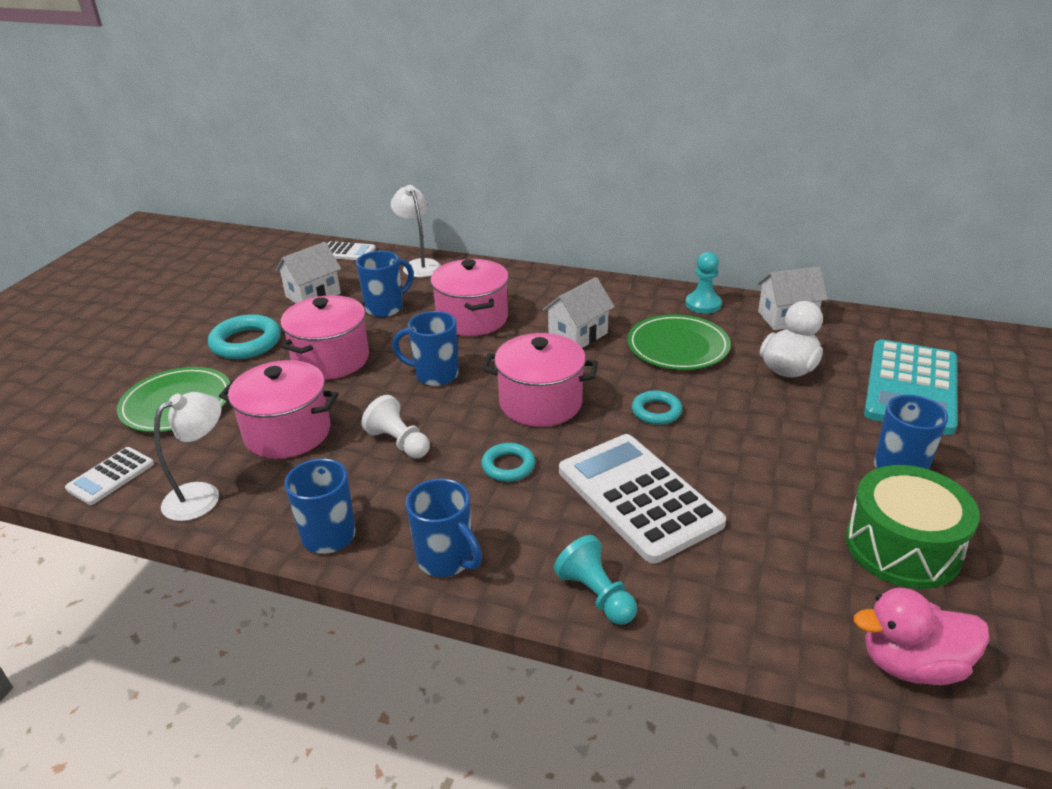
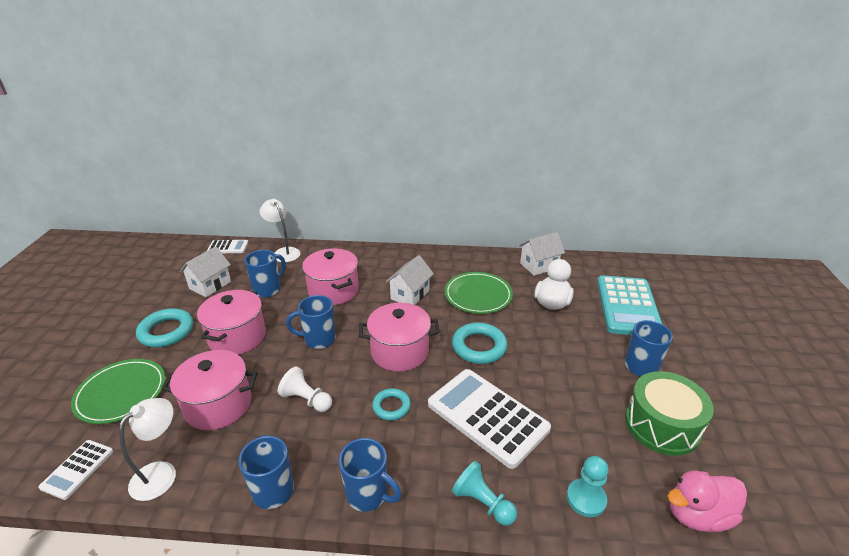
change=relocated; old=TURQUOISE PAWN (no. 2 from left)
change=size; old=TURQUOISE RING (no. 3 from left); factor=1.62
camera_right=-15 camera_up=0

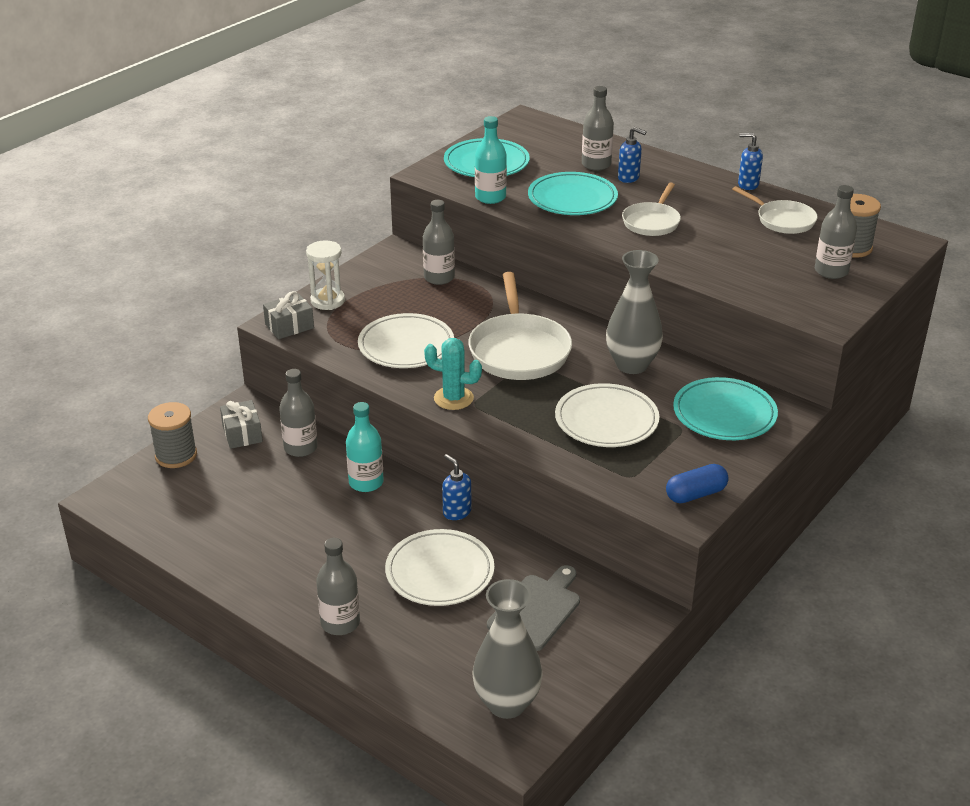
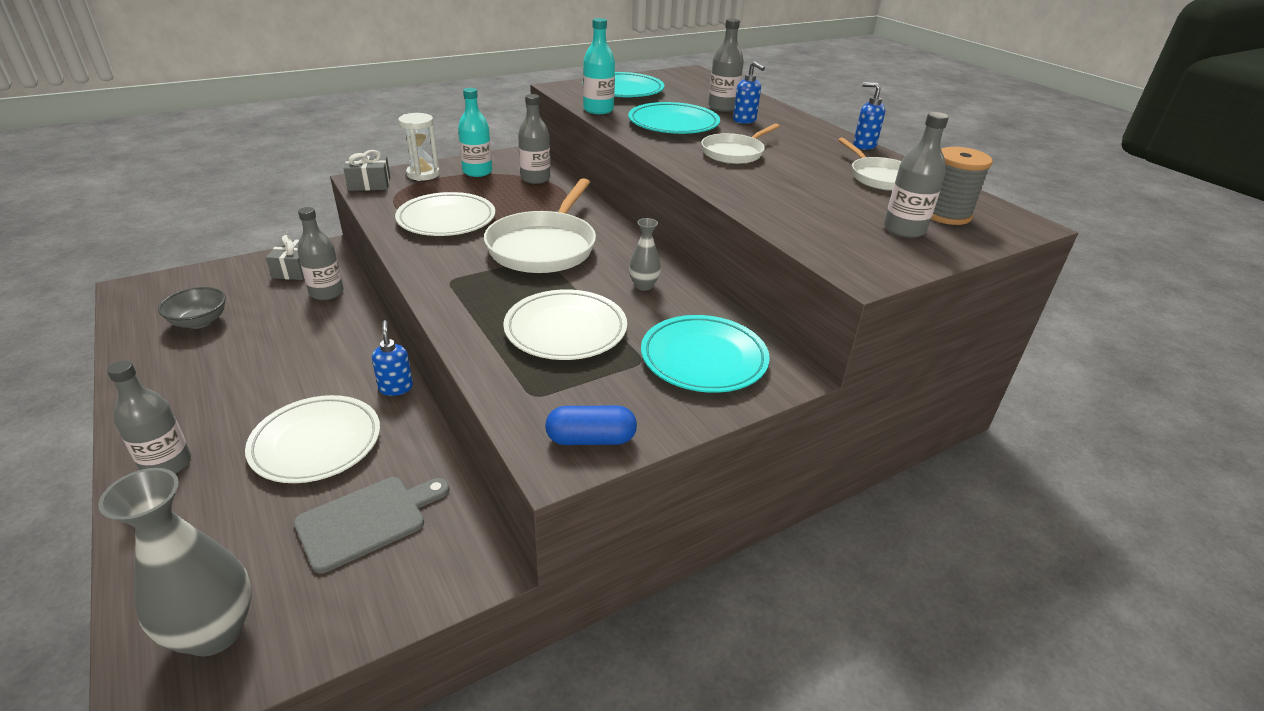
change=size; old=GREY VASE (no. 2 from left); factor=0.5
change=missing; old=TURQUOISE CACTUS
change=missing; old=GREY SPOOL (no. 1 from left)
change=relocated; old=TURQUOISE BOTTLE (no. 1 from left)
change=appeared; new=GREY BOWL
camera_right=20 camera_up=0

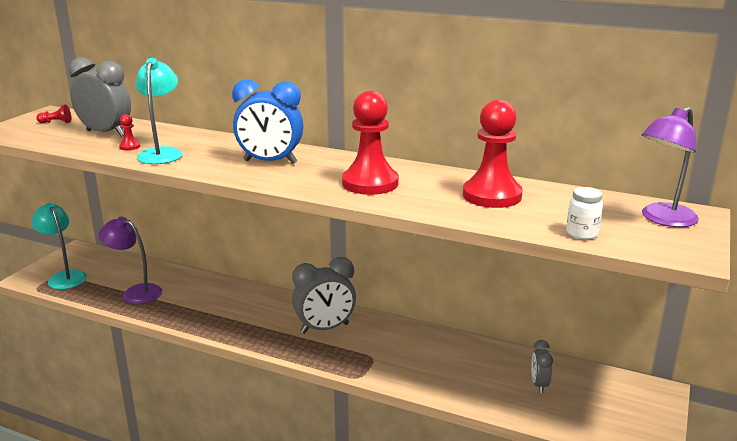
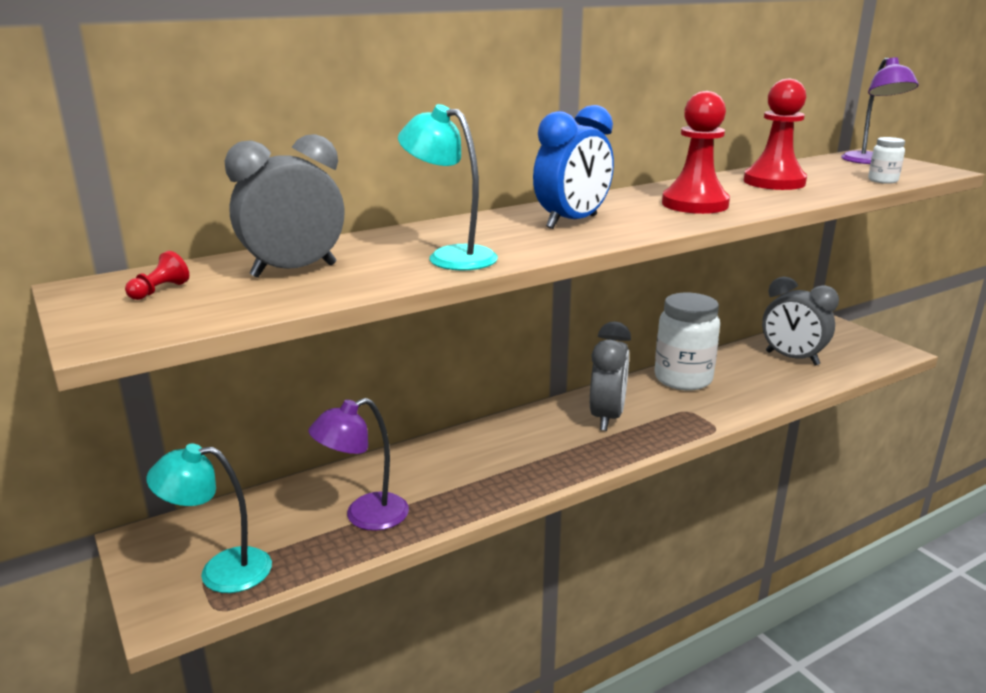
change=missing; old=RED PAWN (no. 2 from left)
change=size; old=GREY CLOCK (no. 3 from left); factor=1.89
change=appeared; new=WHITE JAR (no. 1 from left)
camera_right=-55 camera_up=0

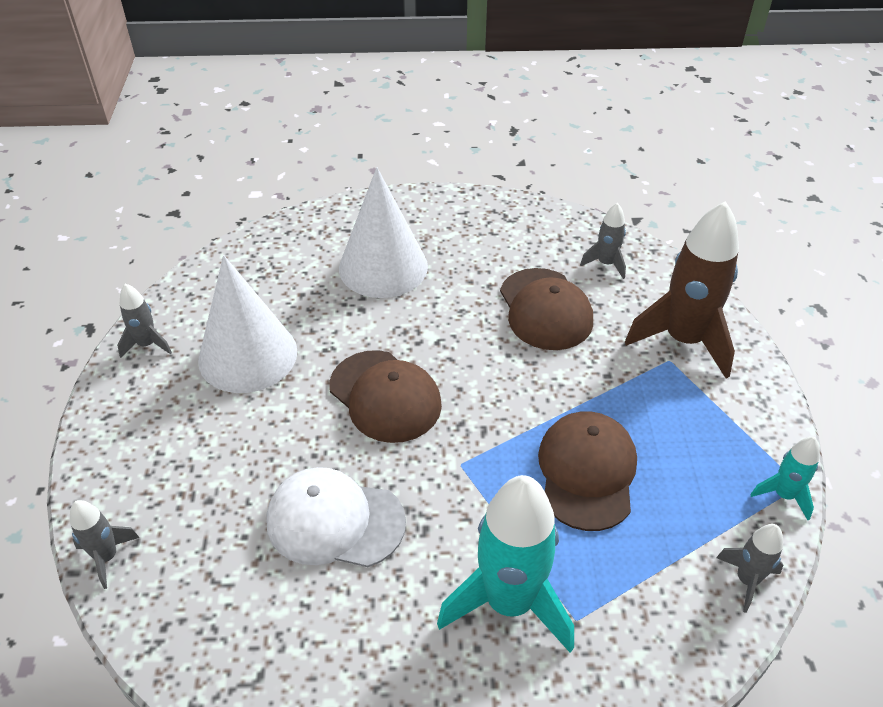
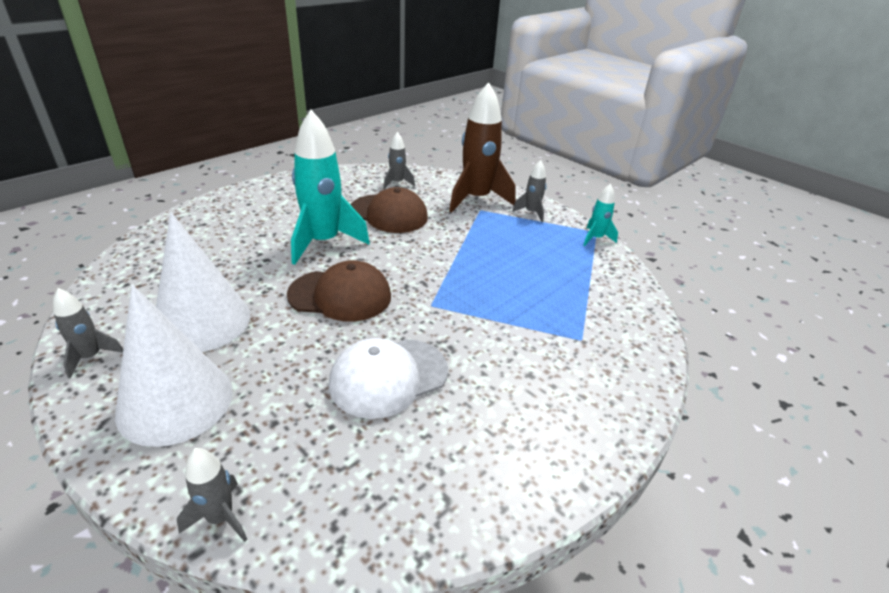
change=relocated; old=WHITE CONE (no. 2 from left in the first image); new=WHITE CONE (no. 1 from left)
change=missing; old=BROWN CAP (no. 3 from left)
change=relocated; old=TURQUOISE ROCKET (no. 1 from left)
change=relocated; old=GREY ROCKET (no. 4 from left)
camera_right=-45 camera_up=-10

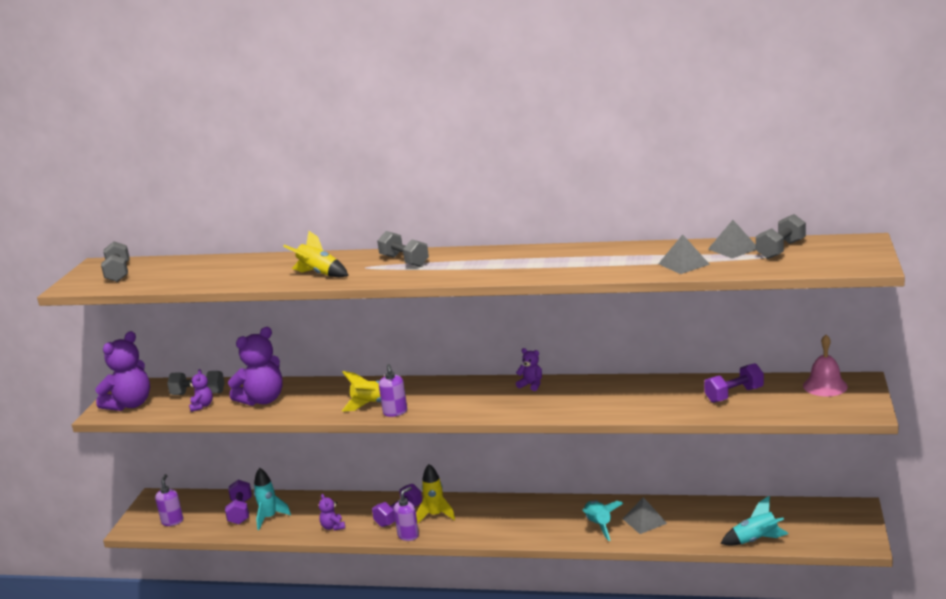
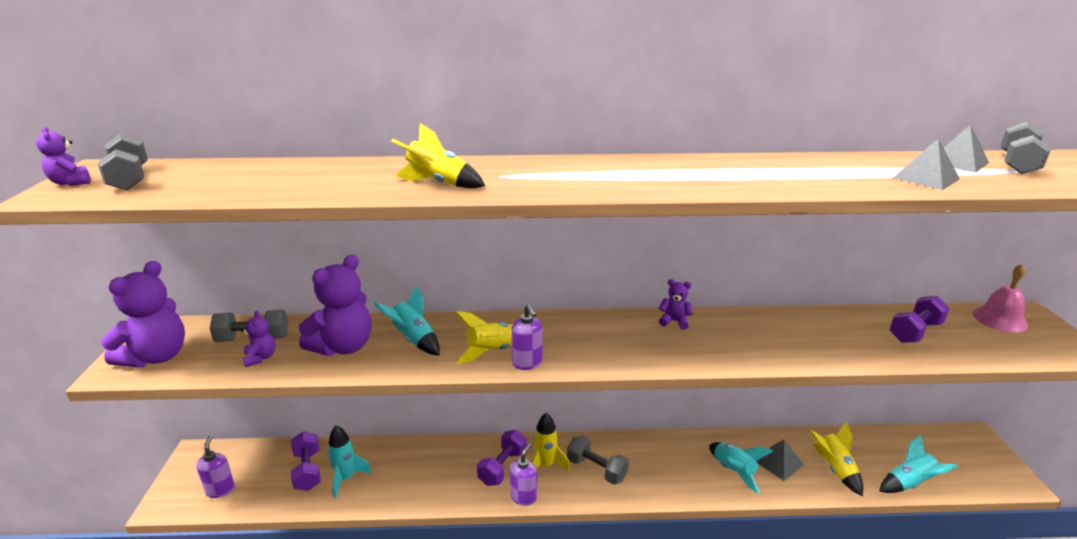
change=relocated; old=GREY DUMBBELL (no. 3 from left)
change=relocated; old=PURPLE TEDDY BEAR (no. 4 from left in the first image); new=PURPLE TEDDY BEAR (no. 1 from left)
change=appeared; new=TURQUOISE ROCKET (no. 2 from left)
change=appeared; new=YELLOW ROCKET (no. 4 from left)
camera_right=-15 camera_up=5

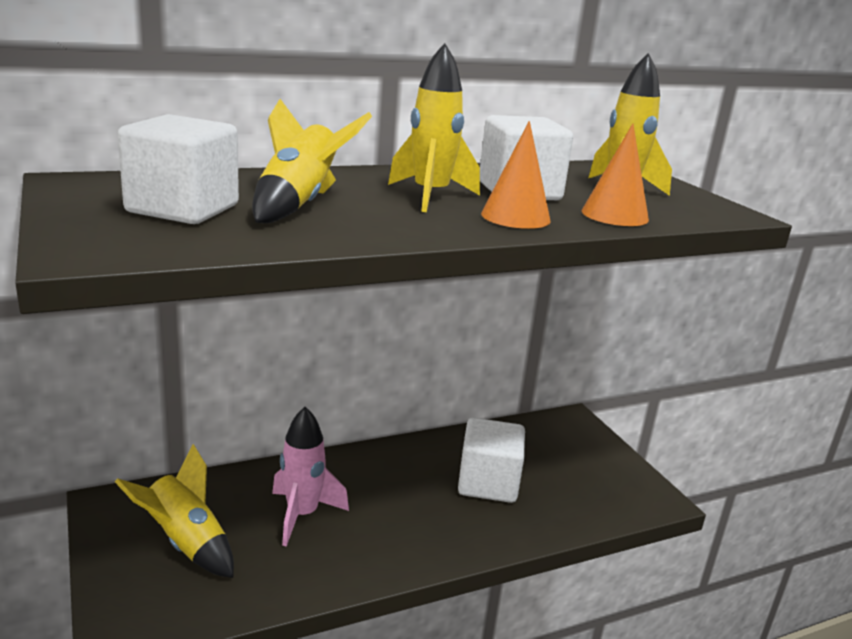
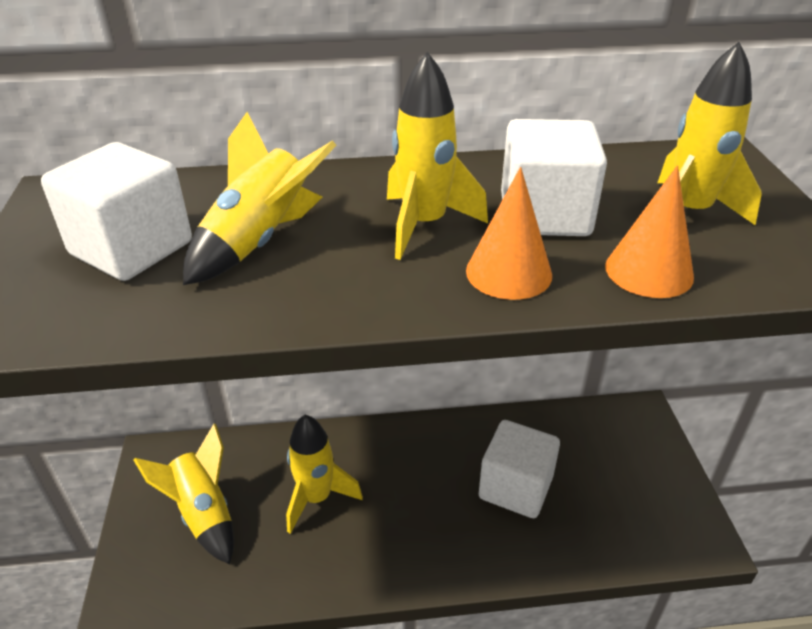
change=colour; old=PINK ROCKET; new=YELLOW ROCKET (no. 3 from left)
camera_right=20 camera_up=15

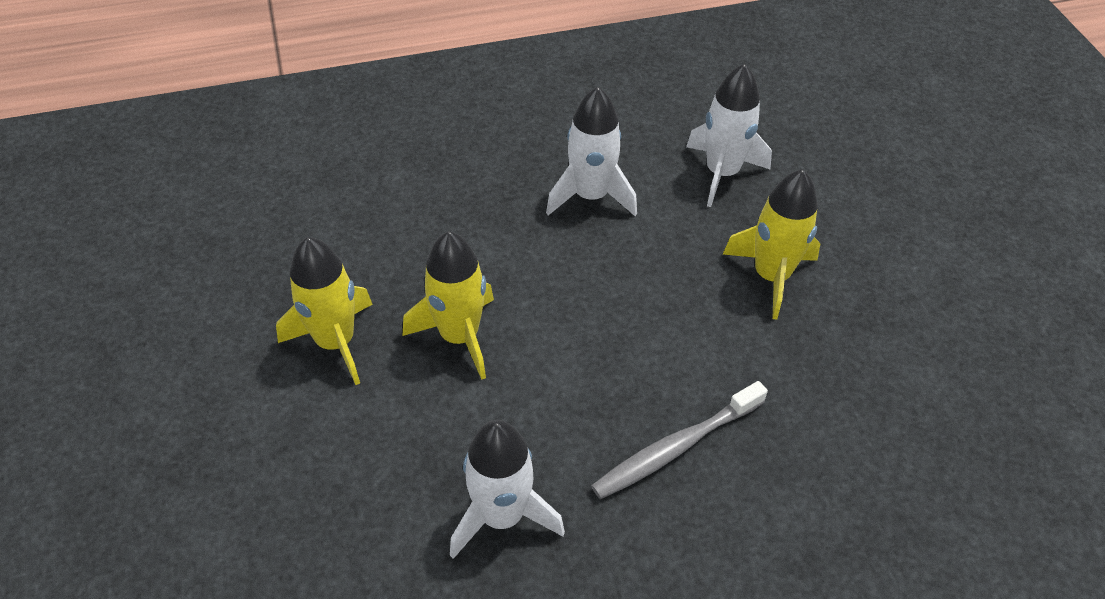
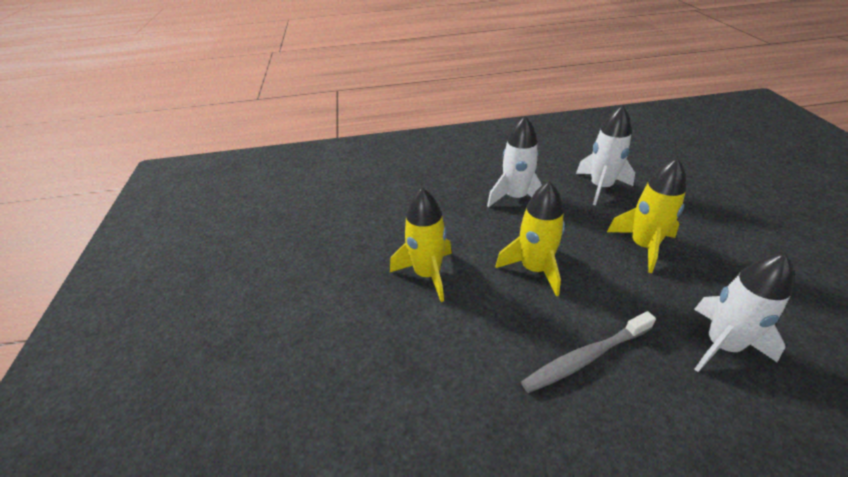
change=relocated; old=YELLOW ROCKET (no. 1 from left in the first image); new=YELLOW ROCKET (no. 2 from left)
change=relocated; old=WHITE ROCKET (no. 1 from left in the first image); new=WHITE ROCKET (no. 3 from left)
camera_right=10 camera_up=-10

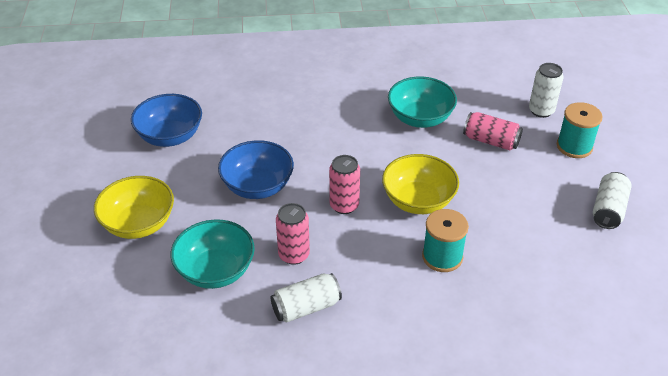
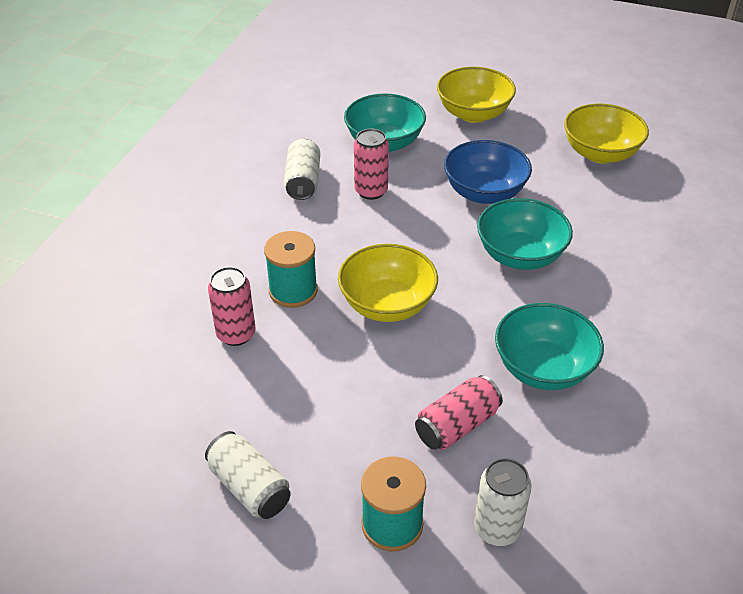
change=colour; old=BLUE BOWL (no. 1 from left); new=YELLOW BOWL (no. 3 from left)
change=relocated; old=PINK CAN (no. 2 from left in the first image); new=PINK CAN (no. 1 from left)
change=appeared; new=TURQUOISE BOWL (no. 2 from left)
camera_right=115 camera_up=0

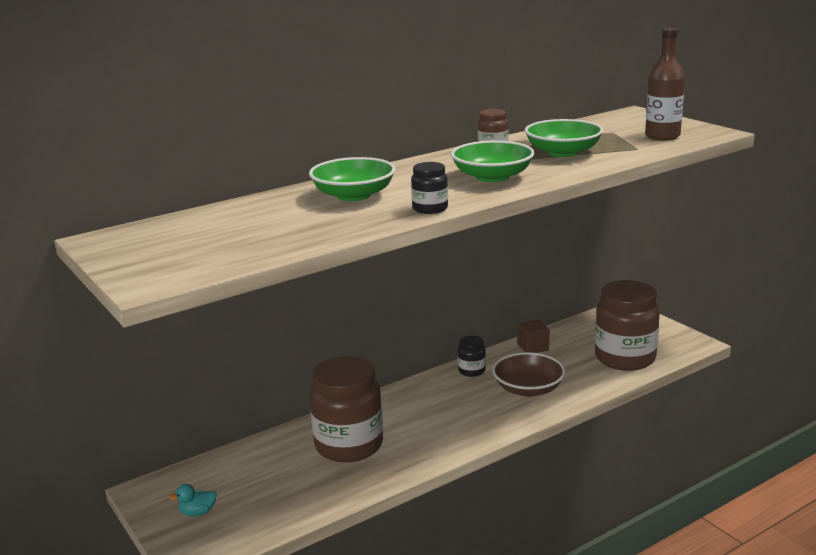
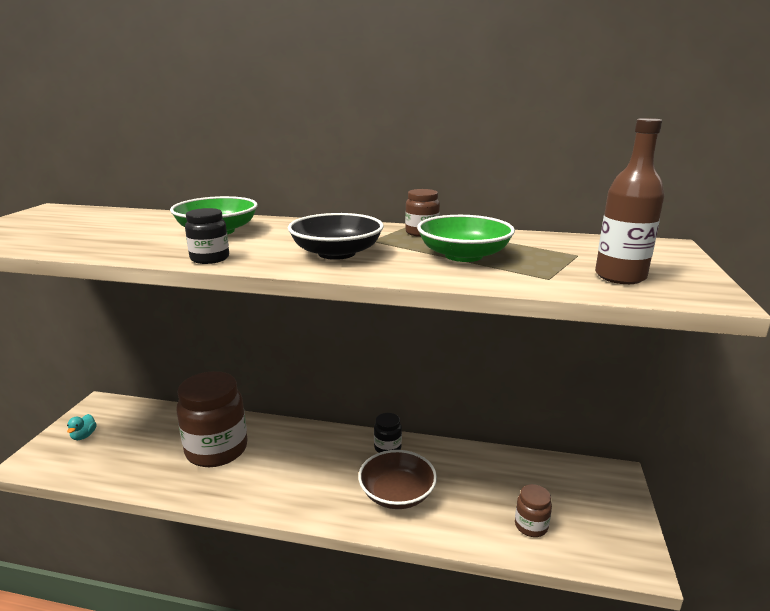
change=colour; old=GREEN BOWL (no. 2 from left); new=BLACK BOWL
change=size; old=BROWN JAR (no. 3 from left); factor=0.45
change=missing; old=BROWN CUBE
change=spun; old=TURQUOISE DUCK; degrees=-120
camera_right=45 camera_up=0

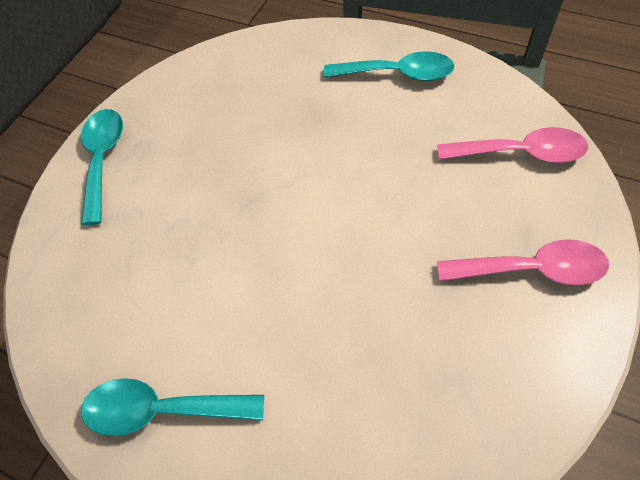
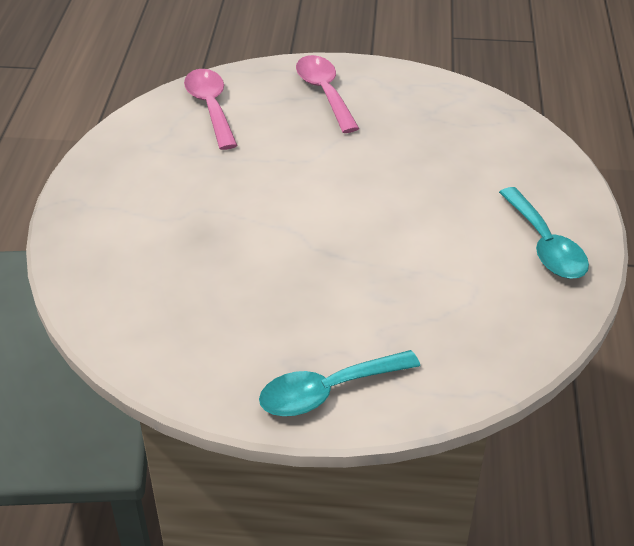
change=missing; old=TURQUOISE SPOON (no. 3 from left)
camera_right=-115 camera_up=-15

